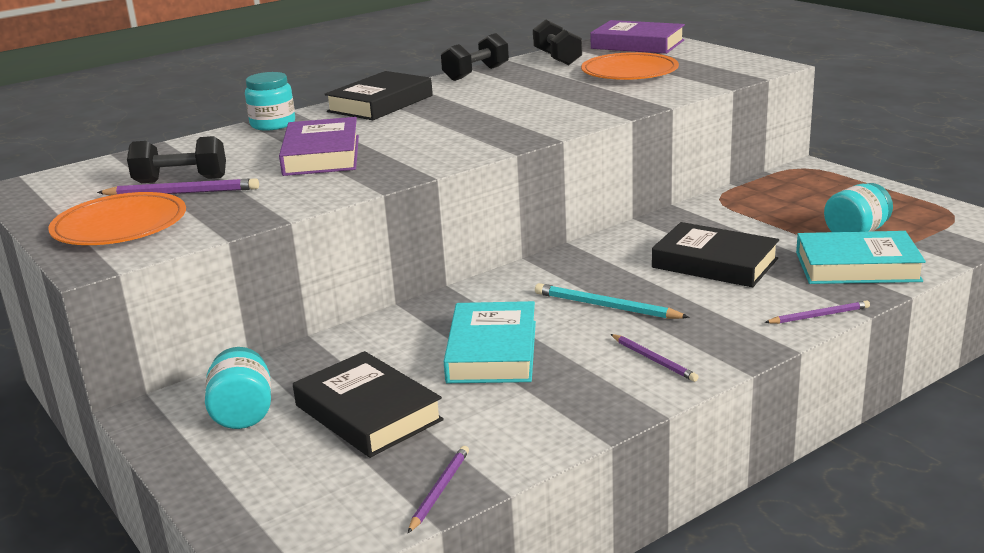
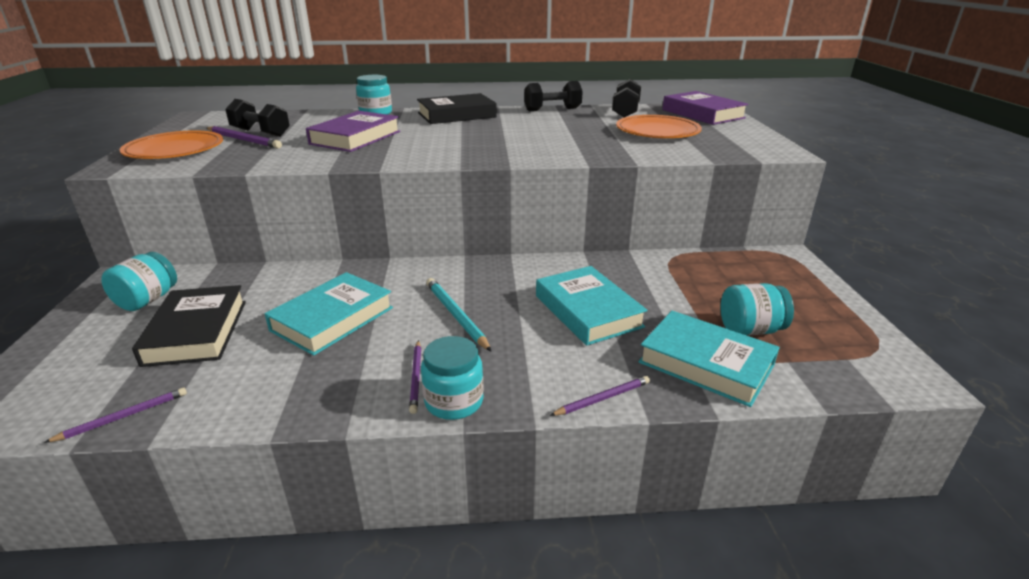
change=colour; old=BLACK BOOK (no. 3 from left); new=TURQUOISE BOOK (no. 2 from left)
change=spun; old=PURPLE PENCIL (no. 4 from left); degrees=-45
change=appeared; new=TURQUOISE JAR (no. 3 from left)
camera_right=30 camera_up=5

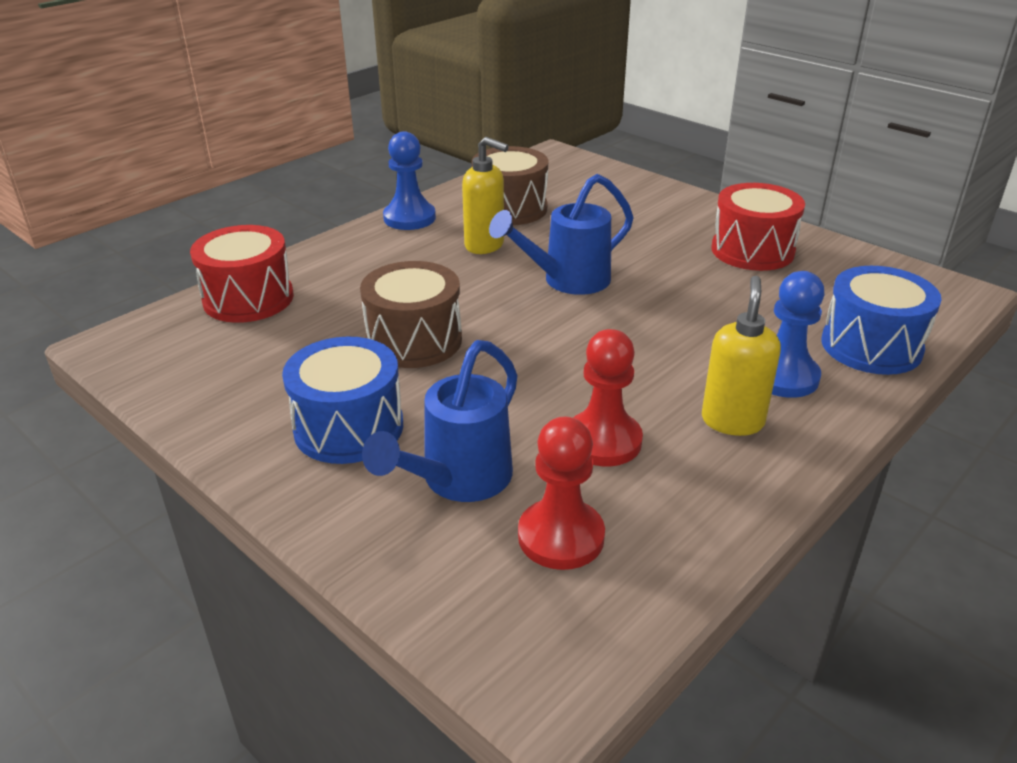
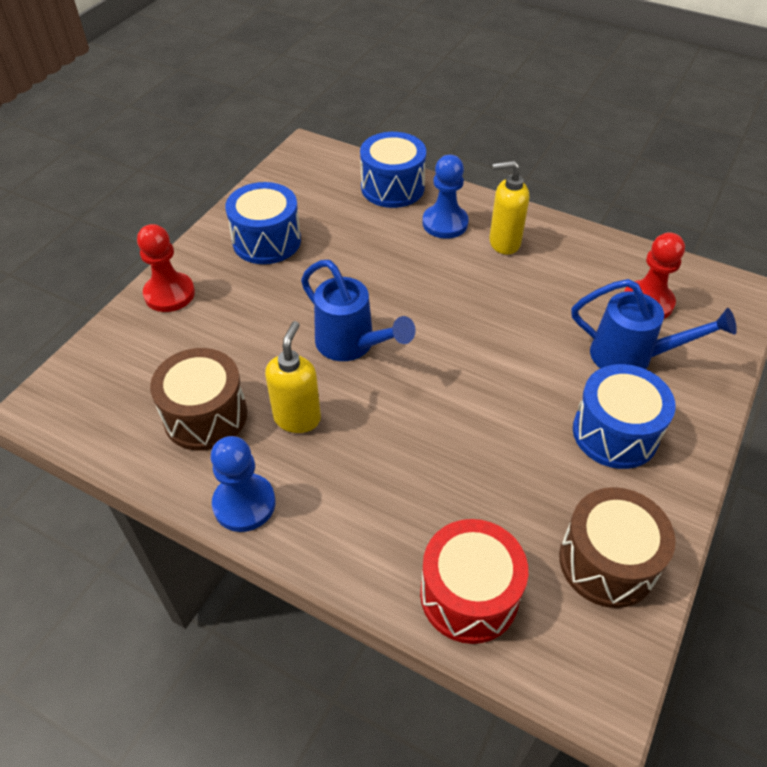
change=colour; old=RED DRUM (no. 2 from left); new=BLUE DRUM (no. 1 from left)
change=relocated; old=BROWN DRUM (no. 1 from left in the first image); new=BROWN DRUM (no. 2 from left)
change=relocated; old=RED PAWN (no. 2 from left in the first image); new=RED PAWN (no. 1 from left)
camera_right=-105 camera_up=15

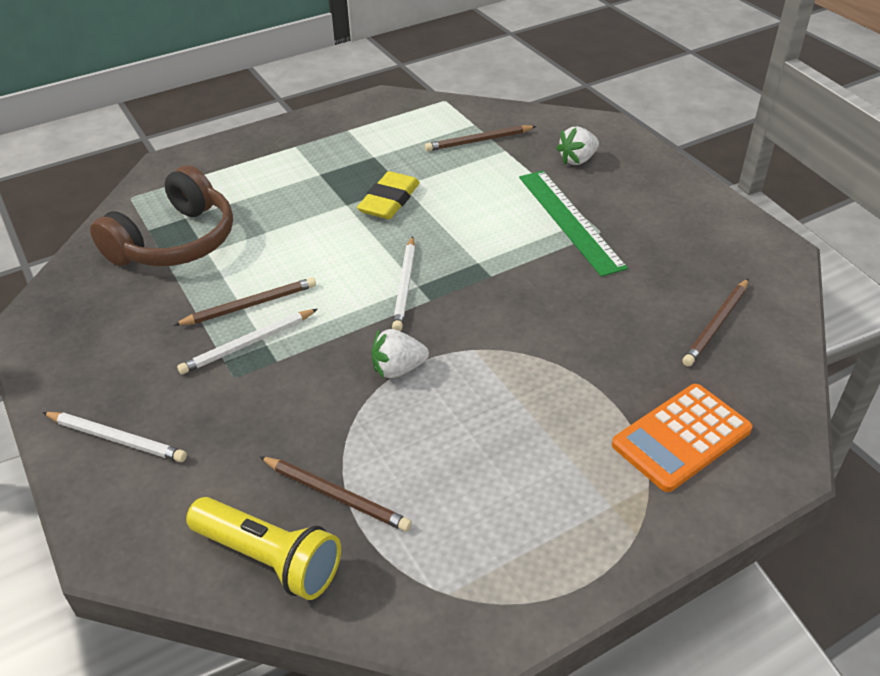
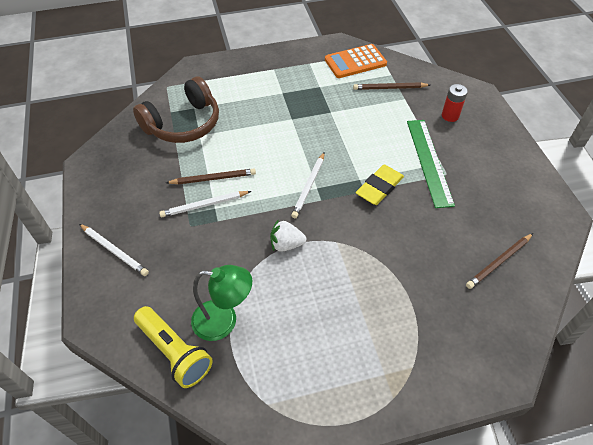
change=exchanged; old=WHITE STRAWBERRY (no. 2 from left); new=RED BATTERY
change=relocated; old=YELLOW ERASER
change=relocated; old=ORANGE CALCULATOR
change=exchanged; old=BROWN PENCIL (no. 2 from left); new=GREEN LAMP
camera_right=15 camera_up=10

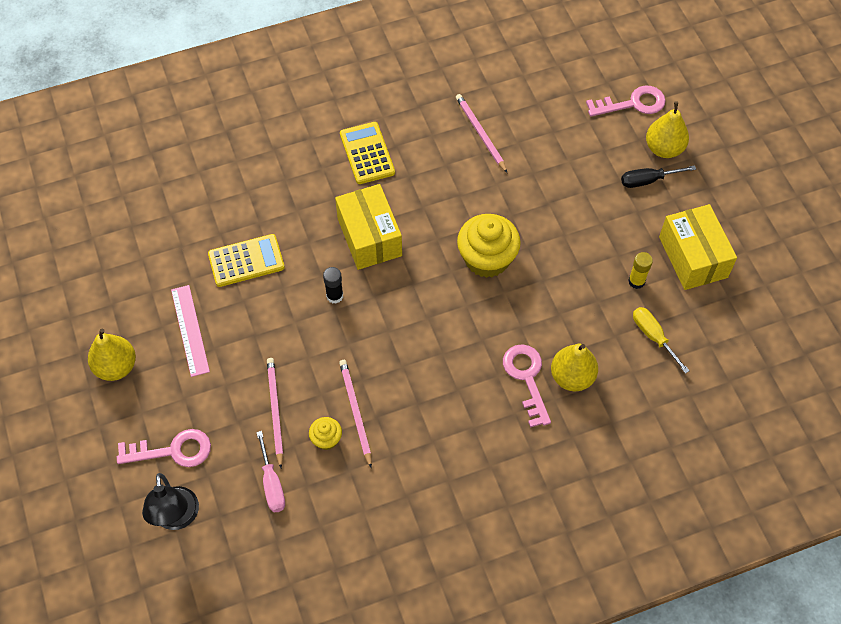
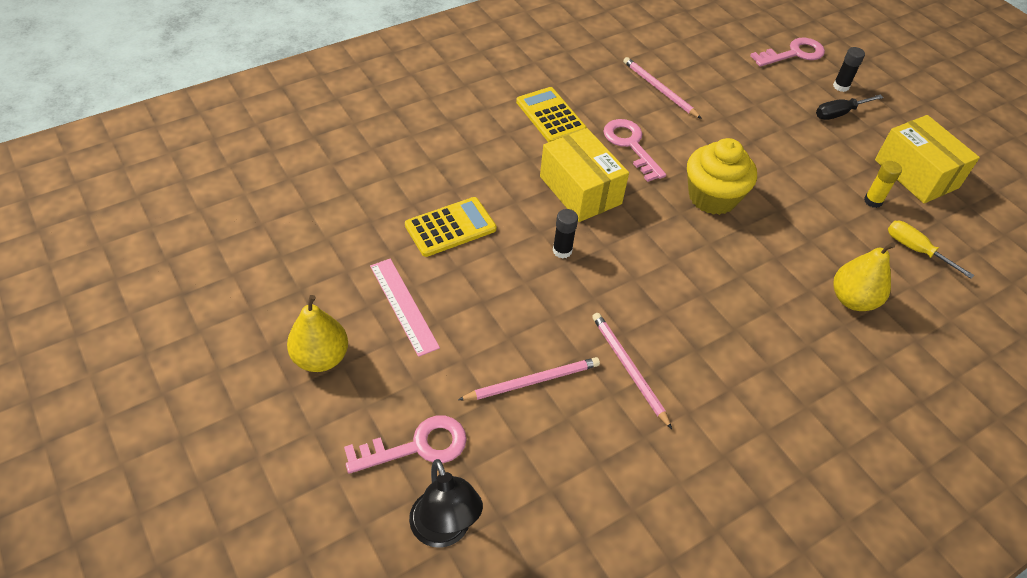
change=exchanged; old=YELLOW PEAR (no. 3 from left); new=BLACK GLUE STICK (no. 2 from left)
change=relocated; old=PINK KEY (no. 2 from left)
change=spun; old=PINK PENCIL (no. 1 from left); degrees=90
change=missing; old=YELLOW CUPCAKE (no. 1 from left)
change=missing; old=PINK SCREWDRIVER
camera_right=-15 camera_up=-10

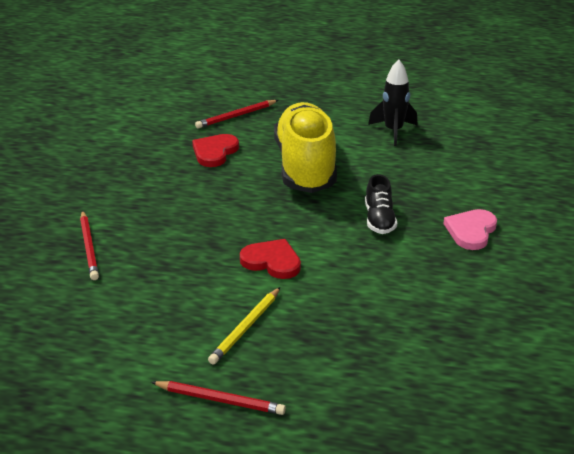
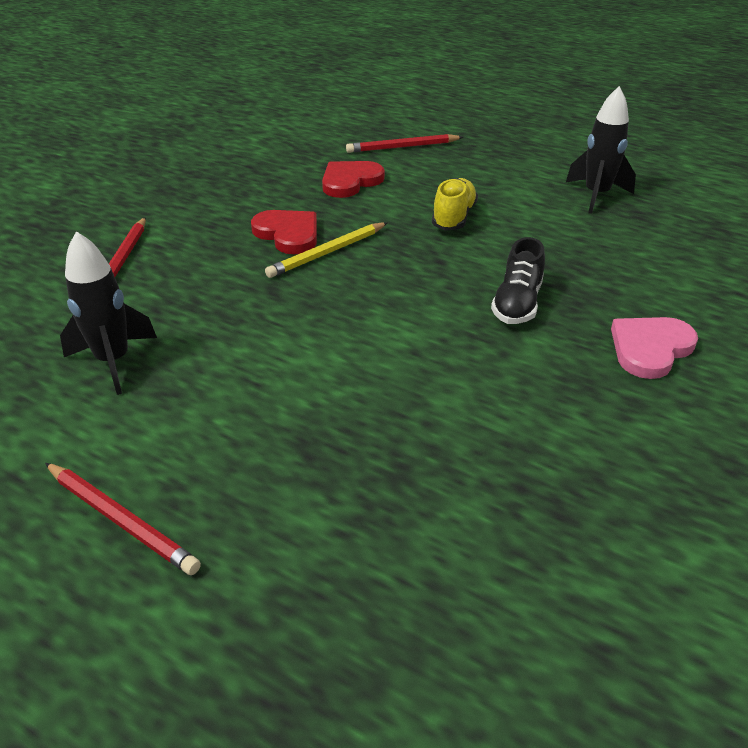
change=size; old=YELLOW SHOE; factor=0.45
change=relocated; old=RED HEART (no. 2 from left in the first image); new=RED HEART (no. 1 from left)
change=relocated; old=YELLOW PENCIL
change=appeared; new=BLACK ROCKET (no. 1 from left)
camera_right=20 camera_up=5

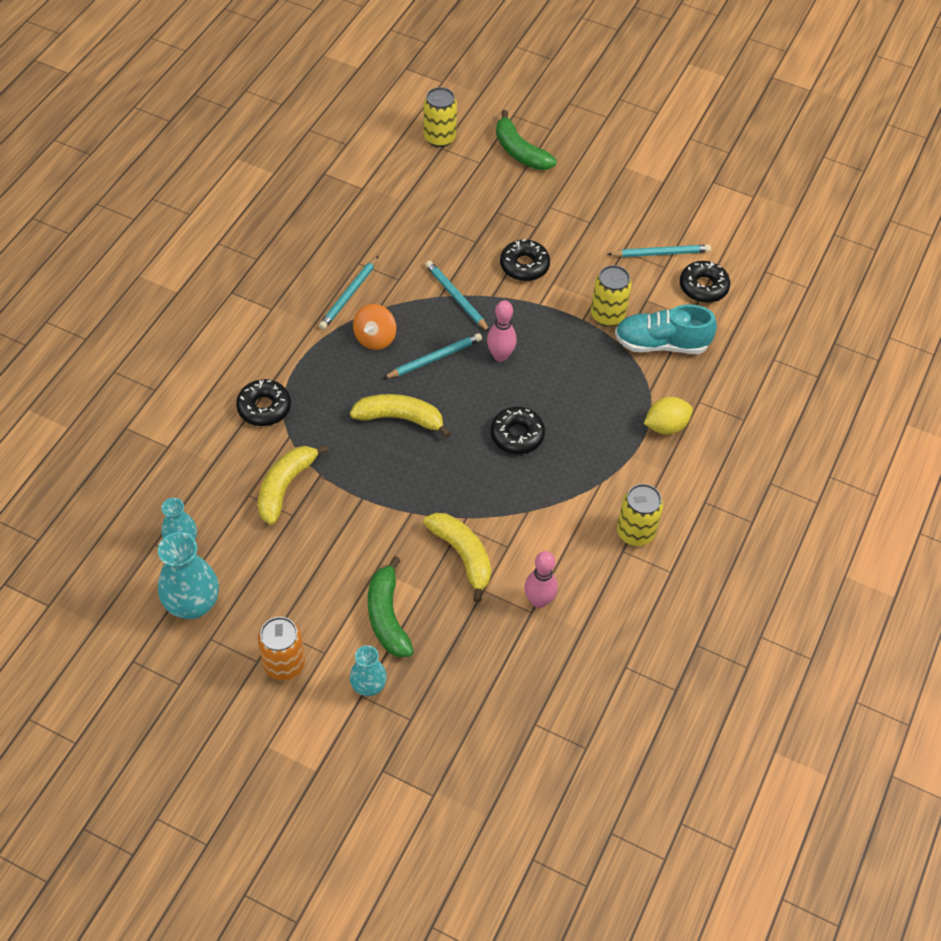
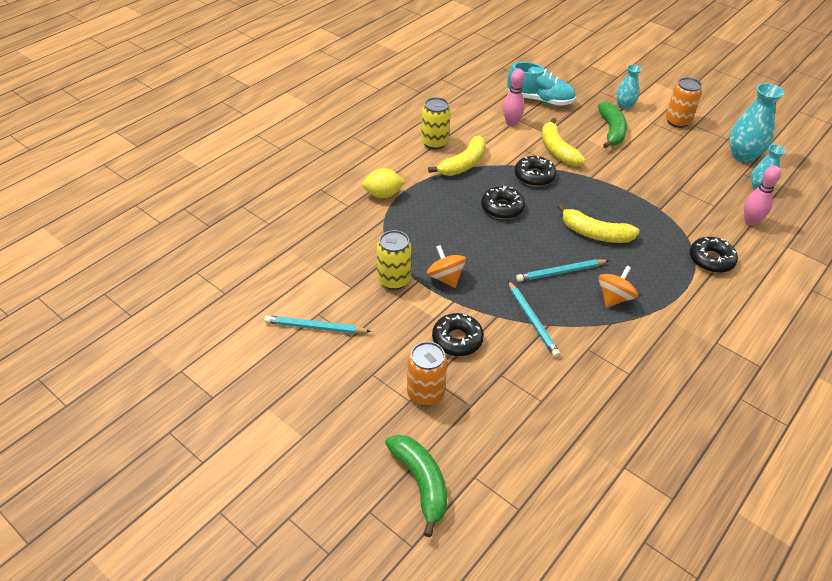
change=missing; old=YELLOW CAN (no. 1 from left)
change=missing; old=TURQUOISE PENCIL (no. 1 from left)
change=relocated; old=BLACK DONUT (no. 4 from left in the first image); new=BLACK DONUT (no. 3 from left)
change=relocated; old=PINK BOWLING PIN (no. 1 from left in the first image); new=PINK BOWLING PIN (no. 2 from left)
change=relocated; old=TURQUOISE SHOE
change=relocated; old=YELLOW BANANA (no. 1 from left)
change=appeared; new=ORANGE SPINNING TOP (no. 1 from left)
change=appeared; new=ORANGE CAN (no. 1 from left)
camera_right=-165 camera_up=-10

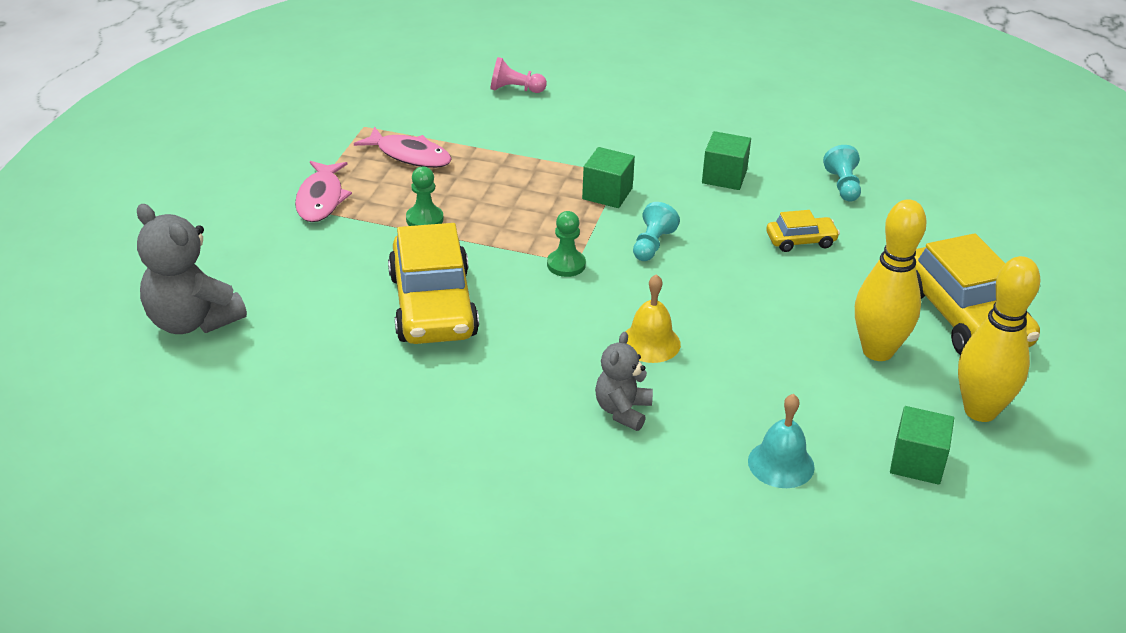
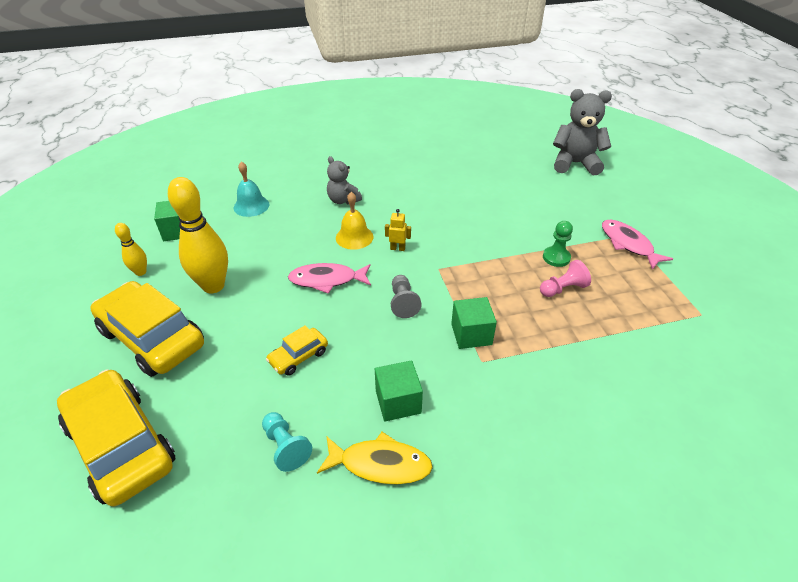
change=relocated; old=PINK PAWN
change=relocated; old=PINK FISH (no. 2 from left in the first image); new=PINK FISH (no. 1 from left)
change=colour; old=TURQUOISE PAWN (no. 1 from left); new=GREY PAWN
change=missing; old=GREEN PAWN (no. 2 from left)
change=relocated; old=YELLOW CAR (no. 1 from left)
change=size; old=YELLOW BOWLING PIN (no. 2 from left in the first image); factor=0.5
change=spun; old=GREY TEDDY BEAR (no. 2 from left in the first image); degrees=150
change=appeared; new=YELLOW ROBOT
change=appeared; new=YELLOW FISH
camera_right=150 camera_up=5

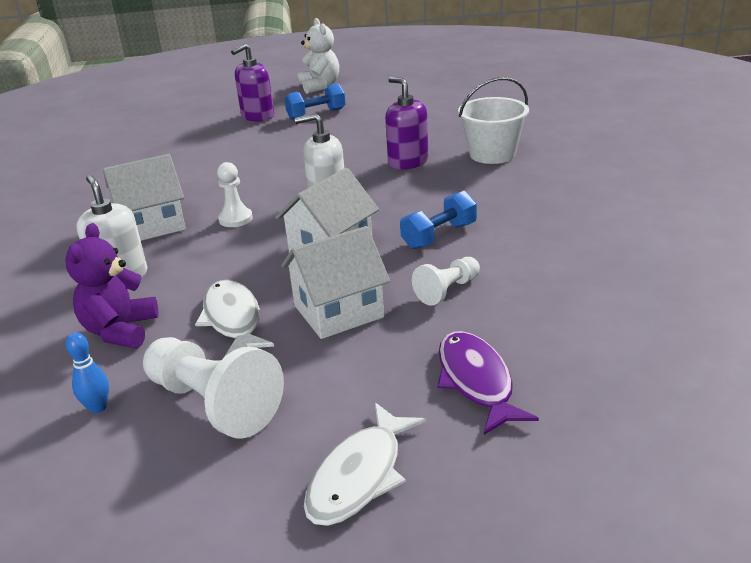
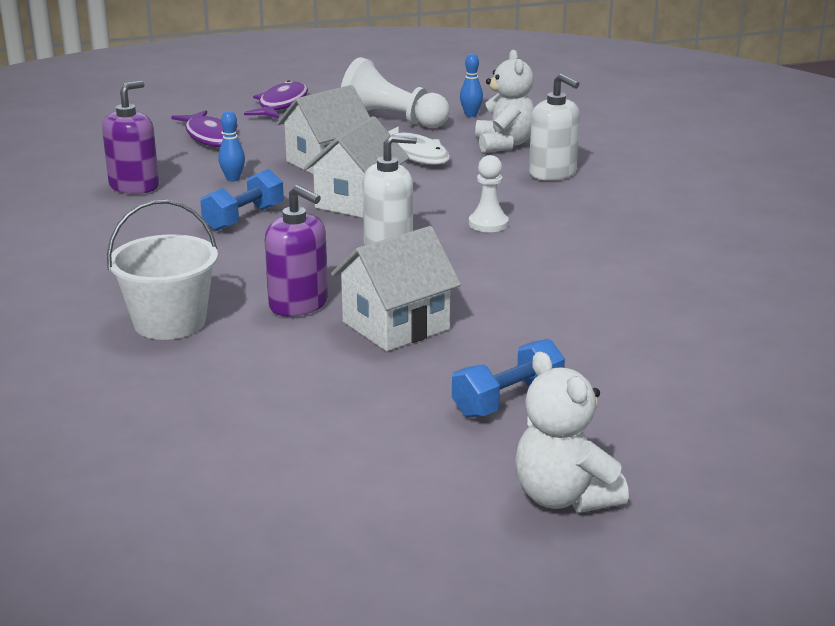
change=relocated; old=PURPLE SOAP DISPENSER (no. 1 from left)
change=relocated; old=WHITE HOUSE (no. 1 from left in the first image); new=WHITE HOUSE (no. 3 from left)
change=colour; old=PURPLE TEDDY BEAR; new=WHITE TEDDY BEAR (no. 1 from left)
change=exchanged; old=WHITE PAWN (no. 3 from left); new=BLUE BOWLING PIN (no. 1 from left)
change=colour; old=WHITE FISH (no. 2 from left); new=PURPLE FISH (no. 2 from left)
camera_right=165 camera_up=-5

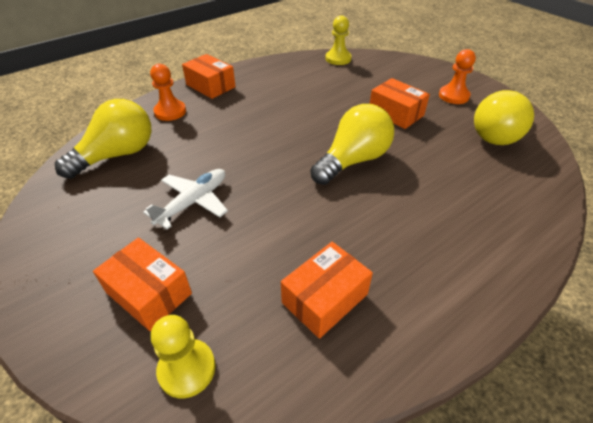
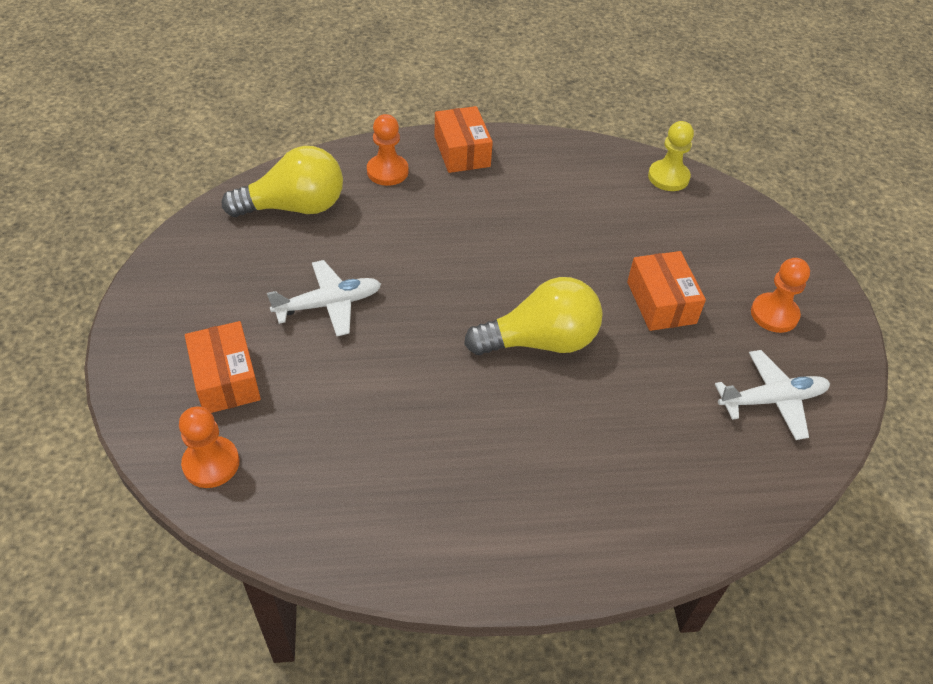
change=exchanged; old=YELLOW LIGHT BULB (no. 3 from left); new=WHITE PLANE (no. 2 from left)
change=missing; old=ORANGE BOX (no. 3 from left)
change=colour; old=YELLOW PAWN (no. 1 from left); new=ORANGE PAWN (no. 1 from left)
camera_right=30 camera_up=5

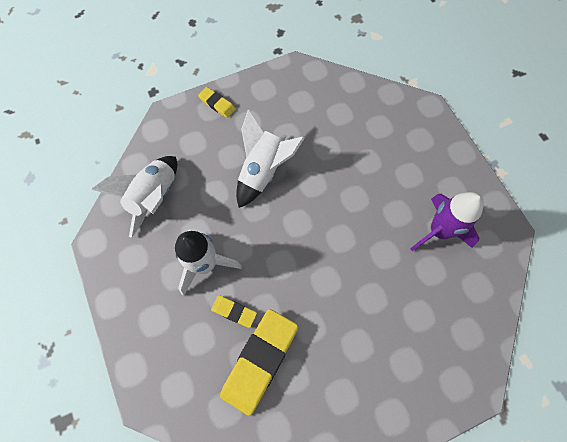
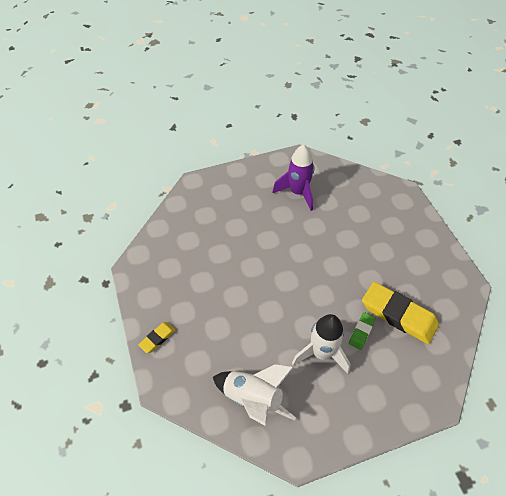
change=missing; old=WHITE ROCKET (no. 3 from left)
change=colour; old=YELLOW ERASER (no. 2 from left); new=GREEN ERASER
camera_right=-85 camera_up=-15

